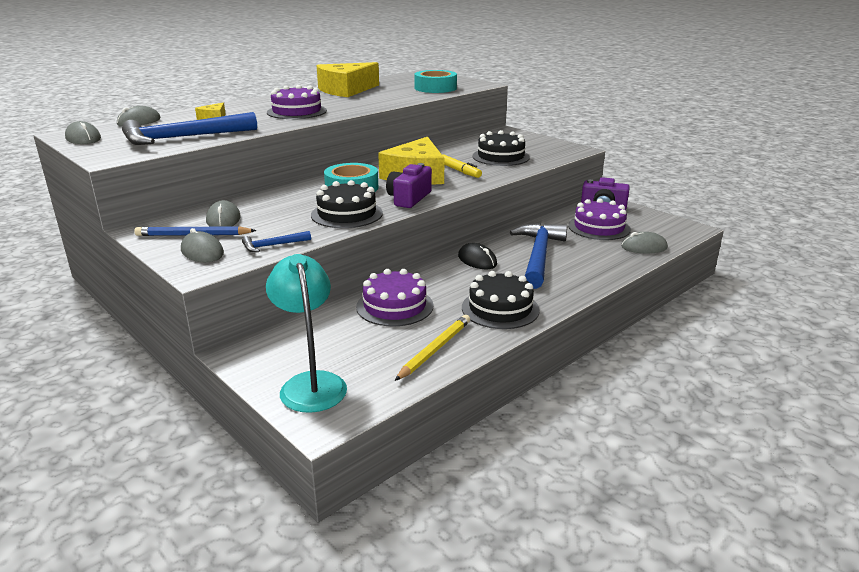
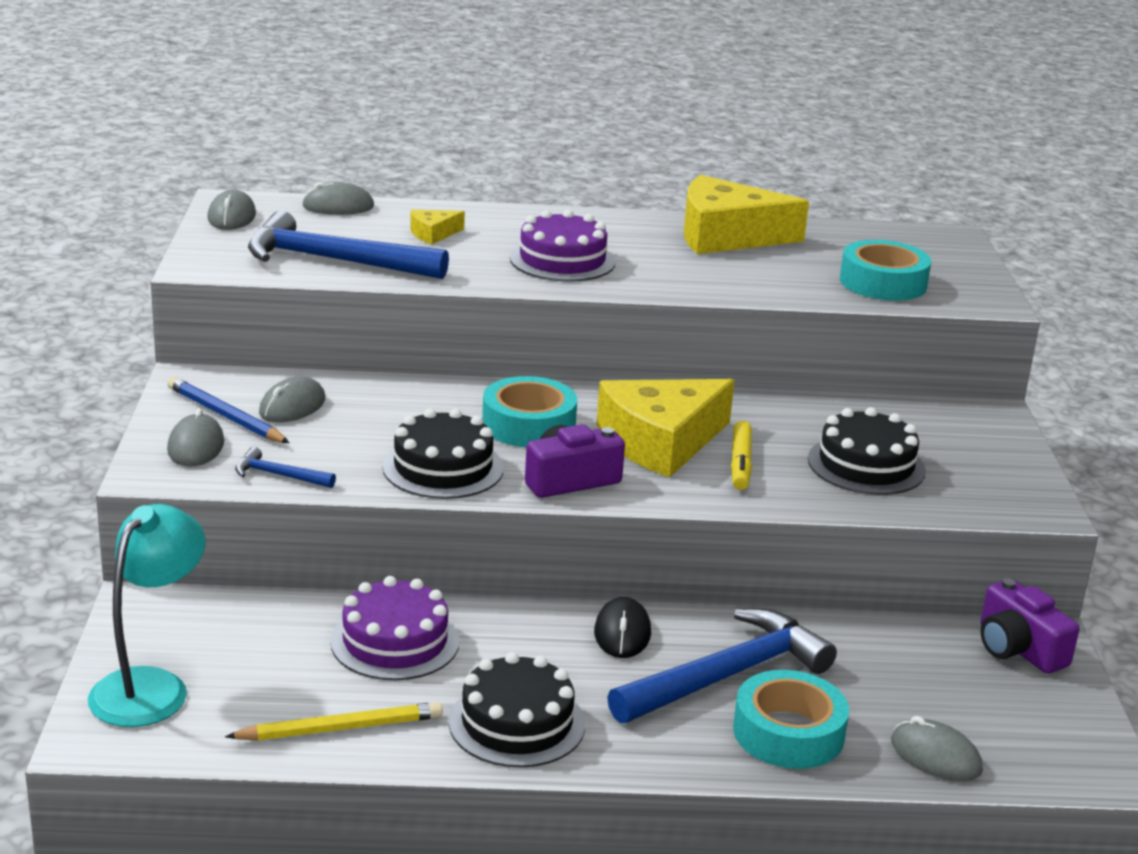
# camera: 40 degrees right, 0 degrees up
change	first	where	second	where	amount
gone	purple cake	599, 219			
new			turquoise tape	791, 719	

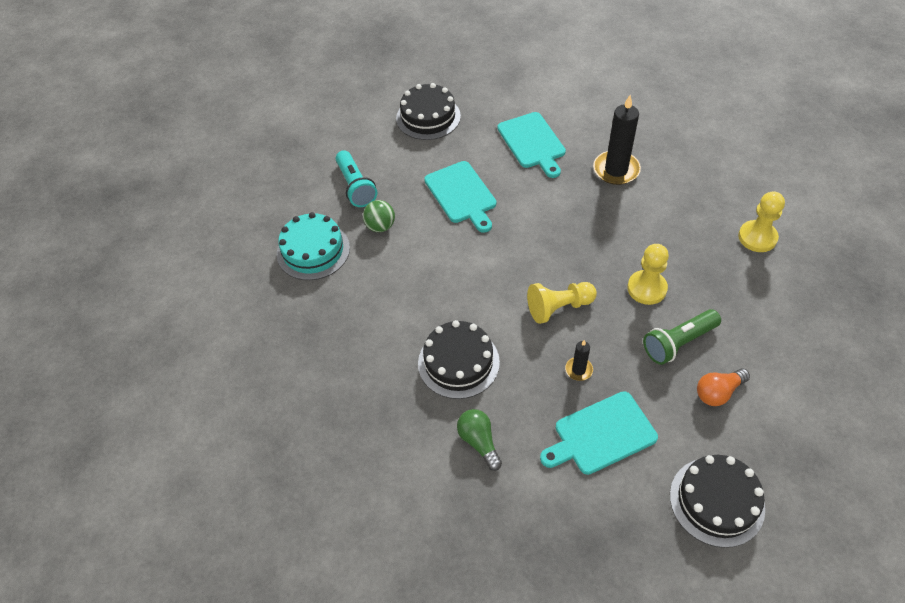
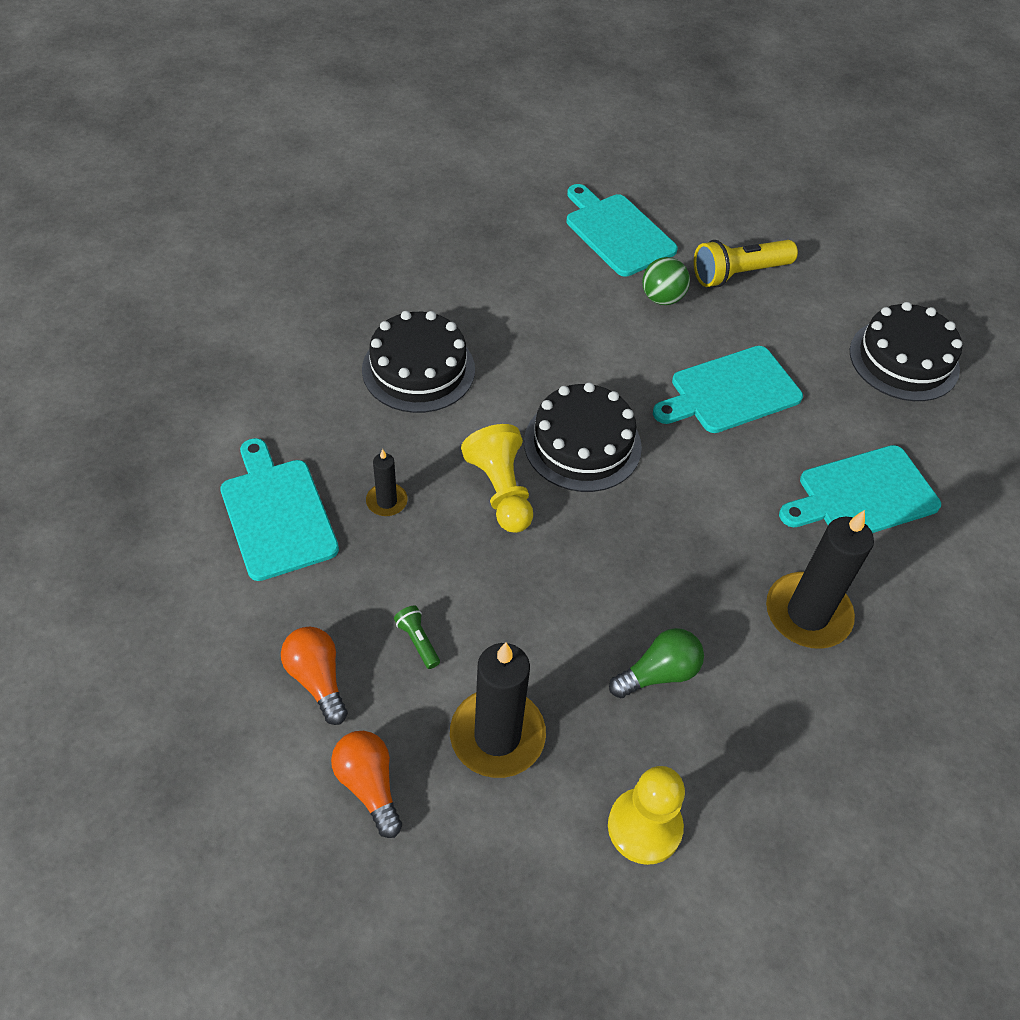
# camera: 85 degrees right, 0 degrees up
change	first	where	second	where	amount
swapped	turquoise cake	313, 246	turquoise cutting board	622, 230	
repainted	turquoise flashlight	356, 178	yellow flashlight	746, 263	
shifted	green light bulb	479, 440		656, 663	
gone	yellow pawn	648, 274			
scaled	green flashlight	682, 337		417, 637	x0.48
shifted	black cake	717, 501		583, 437	
new			orange light bulb	366, 784	
new			black candle	498, 710	

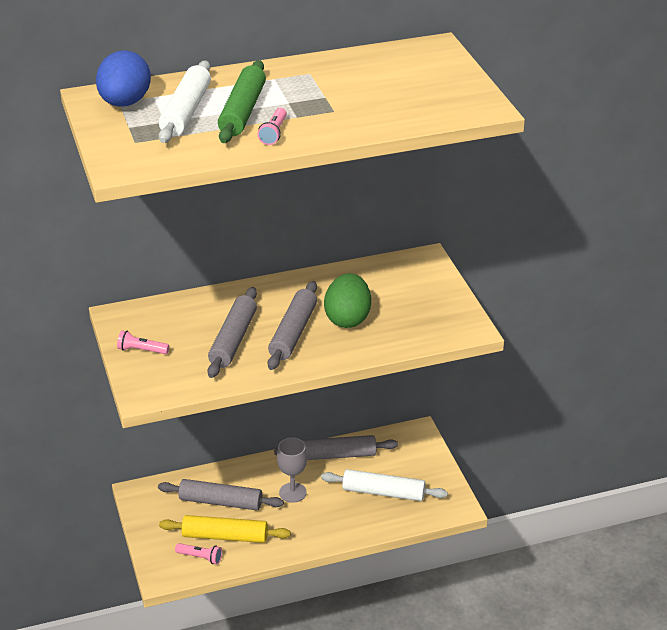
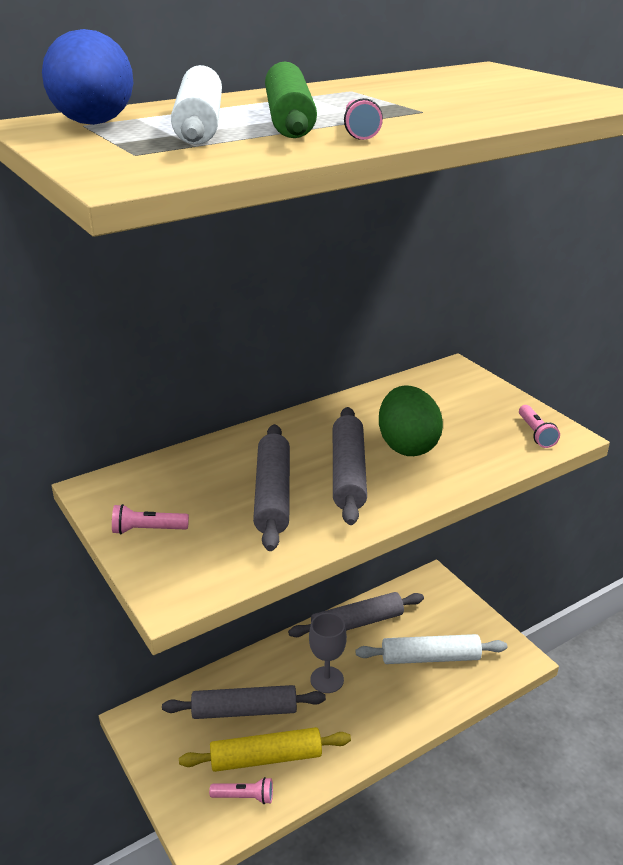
# camera: 15 degrees left, 5 degrees down
change	first	where	second	where	amount
new			pink flashlight	539, 426	

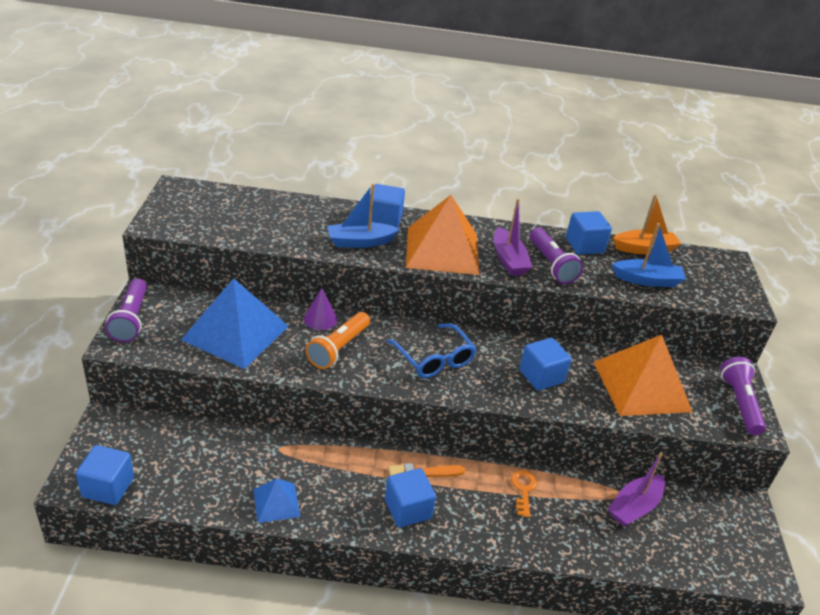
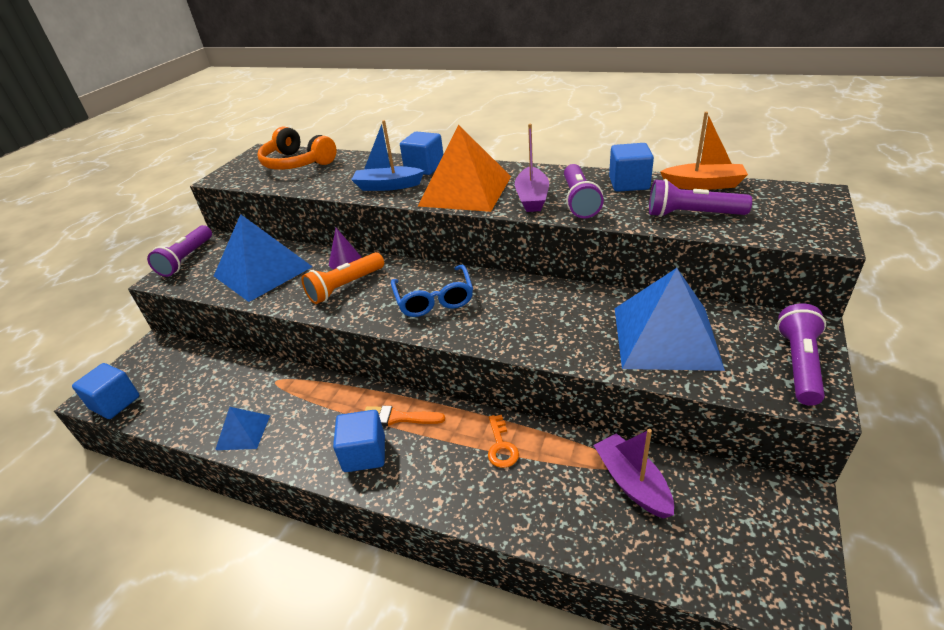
# camera: 25 degrees right, 0 degrees up
change	first	where	second	where	amount
rotated	orange key	524, 493		503, 441	150 degrees clockwise
gone	blue cube	545, 364			
repainted	orange pyramid	643, 375	blue pyramid	670, 319	
rotated	purple boat	636, 490		634, 474	90 degrees clockwise
swapped	blue boat	649, 255	purple flashlight	700, 198	
new			orange headphones	297, 148	

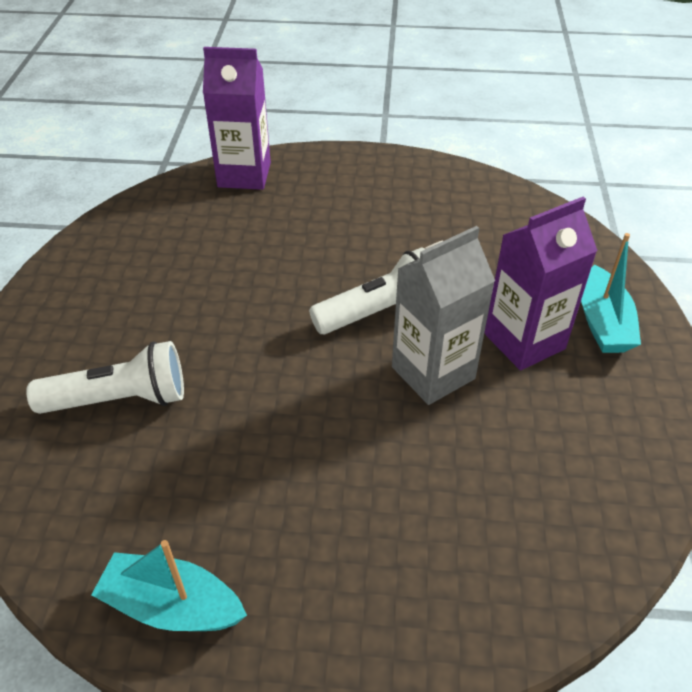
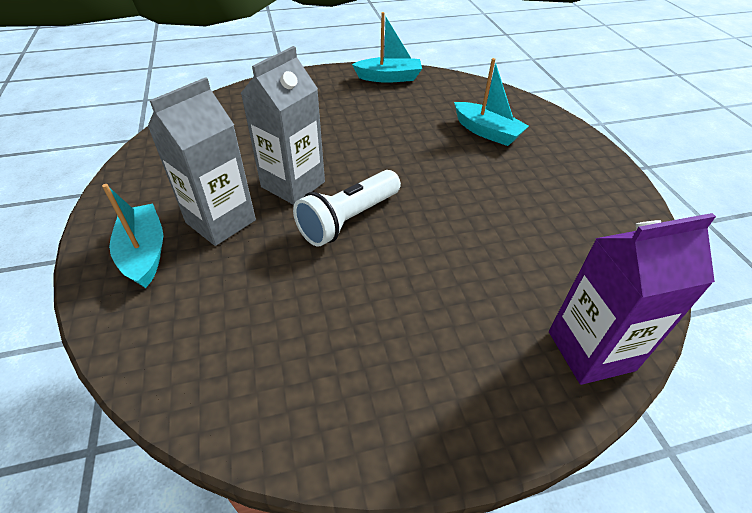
# camera: 160 degrees right, 0 degrees up
change	first	where	second	where	amount
swapped	white flashlight	105, 377	turquoise boat	491, 102	
repainted	purple carton	541, 284	grey carton	202, 161	

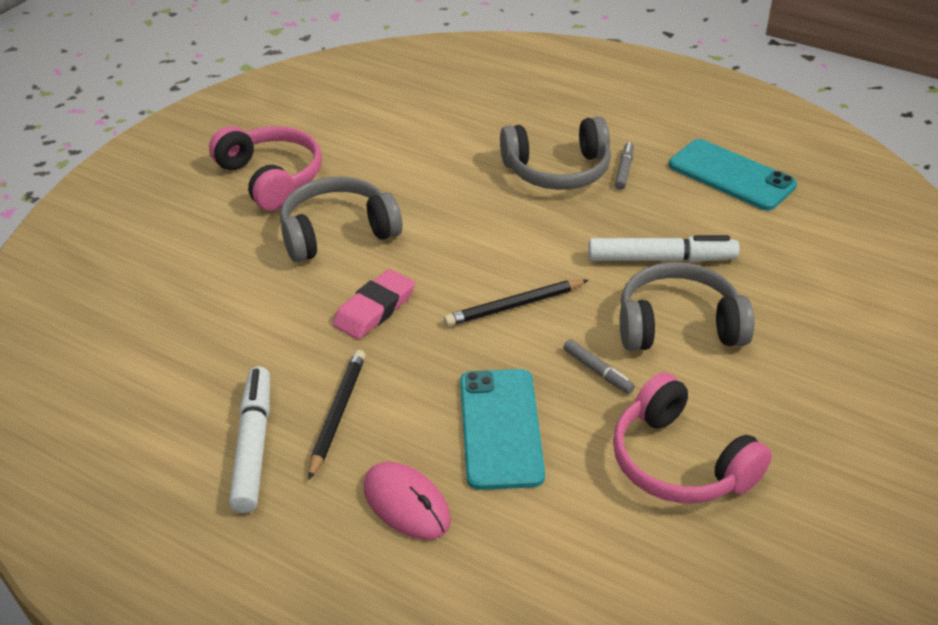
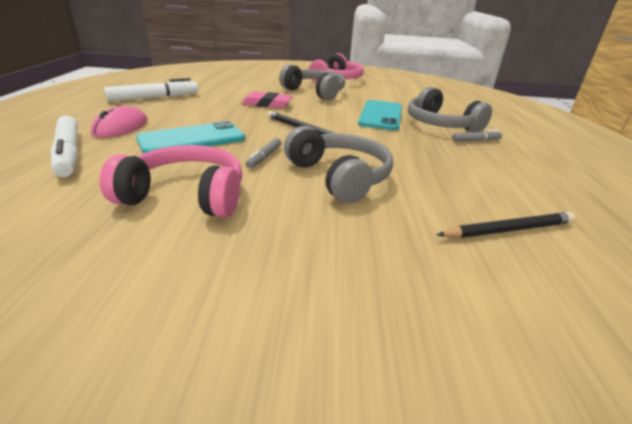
# camera: 60 degrees right, 10 degrees down
change	first	where	second	where	amount
shifted	black pencil	337, 415		506, 225	
shifted	white marker	664, 248		64, 146	
rotated	pink headphones	692, 437		171, 181	75 degrees clockwise
shifted	turquoise phone	733, 175		380, 115	

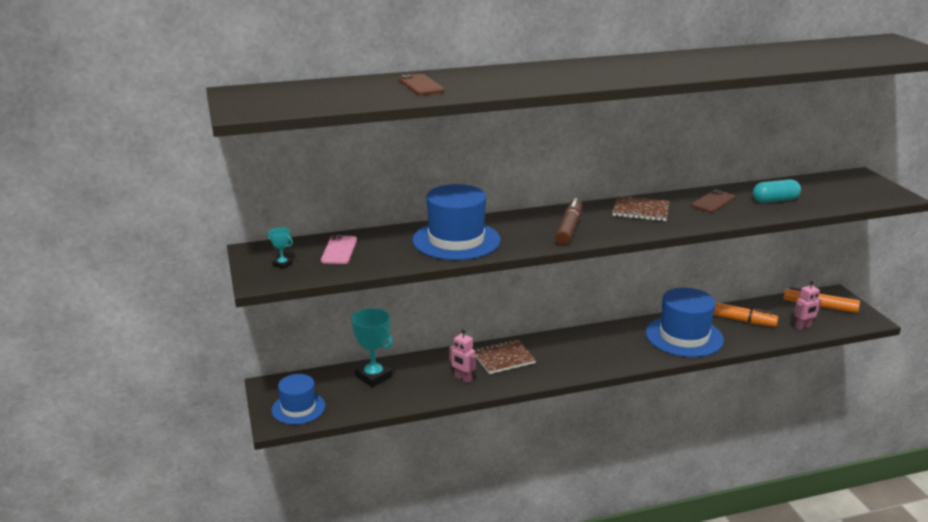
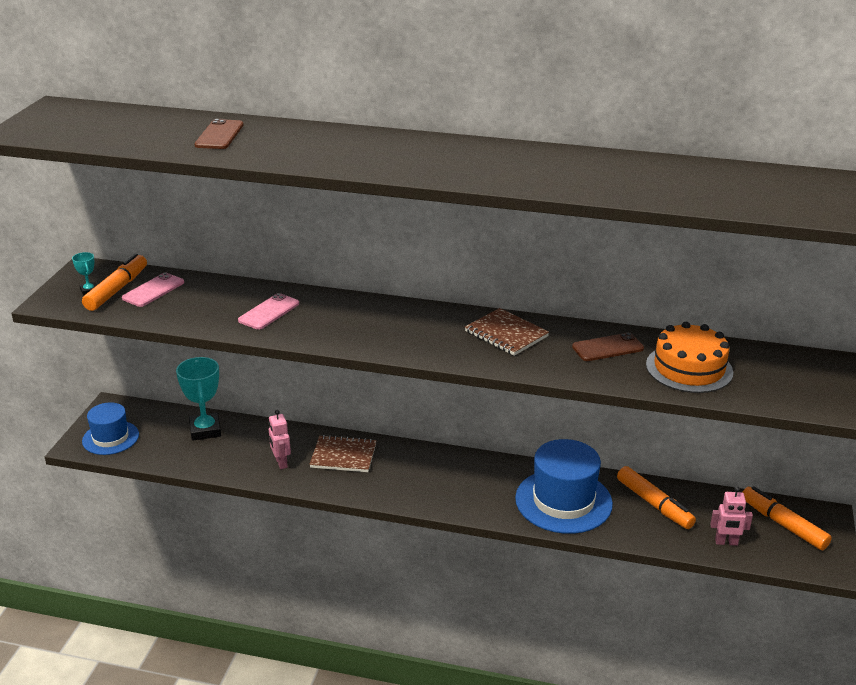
# camera: 30 degrees right, 5 degrees up
change	first	where	second	where	amount
swapped	blue hat	457, 222	pink phone	268, 311	
gone	brown marker	568, 221			
swapped	turquoise capsule	777, 191	orange cake	689, 357	
new			orange marker	114, 282	

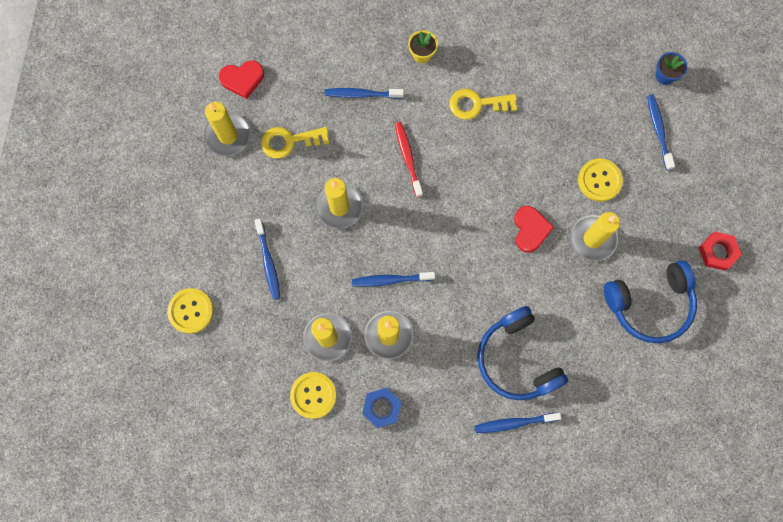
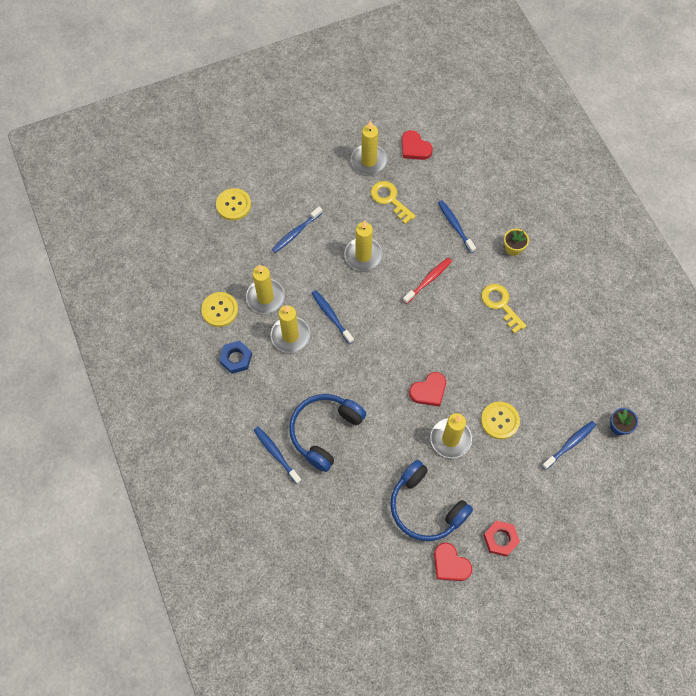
# camera: 60 degrees right, 10 degrees down
change	first	where	second	where	amount
new			red heart	453, 561	

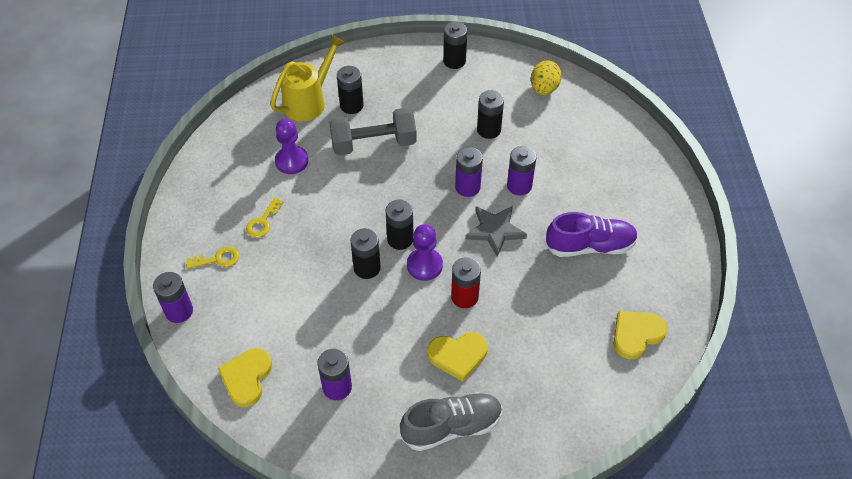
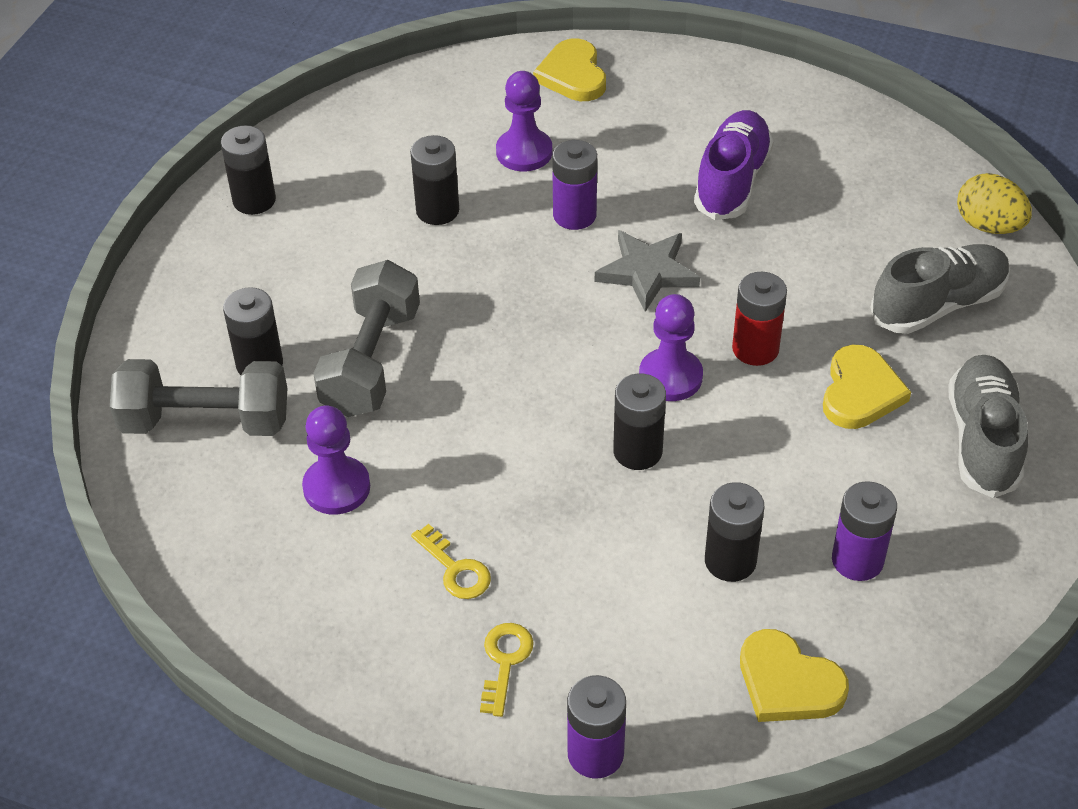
# camera: 65 degrees left, 5 degrees down
change	first	where	second	where	amount
swapped	yellow watering can	308, 77	grey dumbbell	198, 397	
shifted	black battery	399, 224		734, 532	
gone	purple battery	469, 172			
shifted	yellow egg	546, 77		994, 203	
shifted	yellow heart	641, 335		569, 69	
new			purple pawn	524, 121	
new			grey shoe	940, 289	

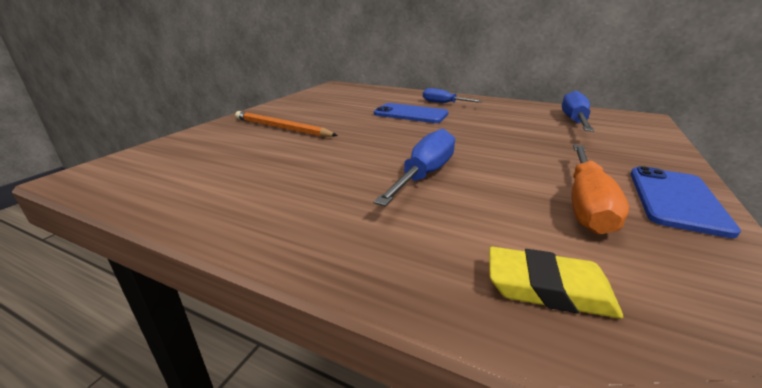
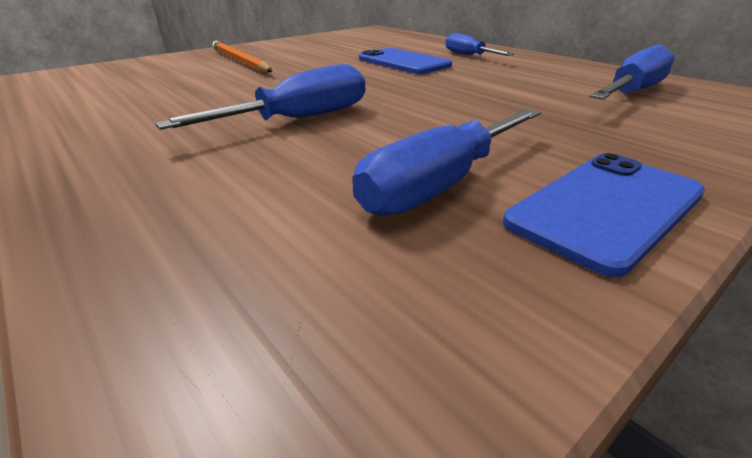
# camera: 25 degrees right, 5 degrees up
change	first	where	second	where	amount
gone	yellow eraser	556, 282			
repainted	orange screwdriver	600, 190	blue screwdriver	446, 162	

